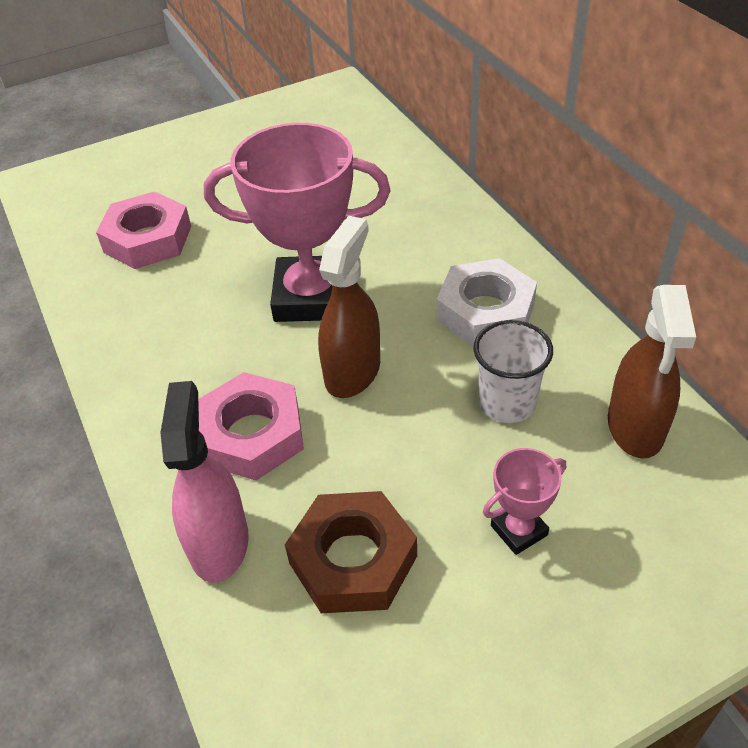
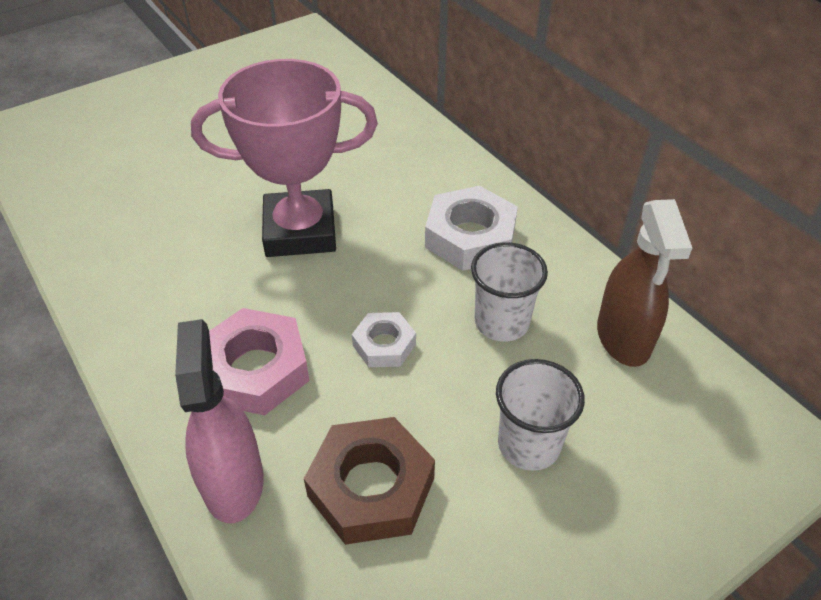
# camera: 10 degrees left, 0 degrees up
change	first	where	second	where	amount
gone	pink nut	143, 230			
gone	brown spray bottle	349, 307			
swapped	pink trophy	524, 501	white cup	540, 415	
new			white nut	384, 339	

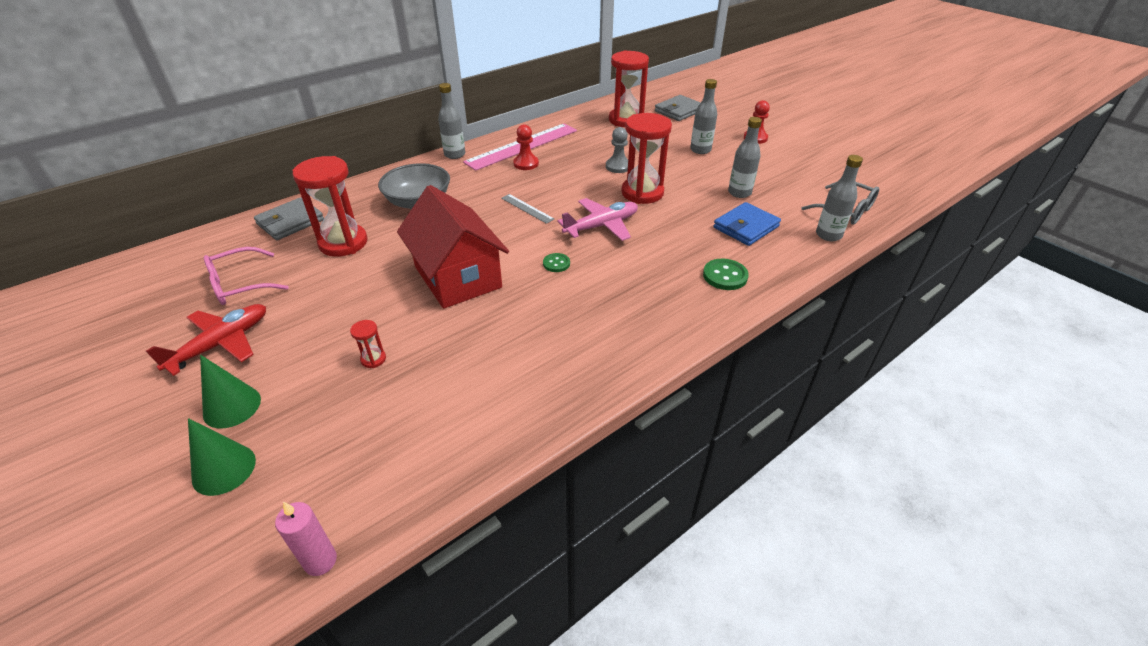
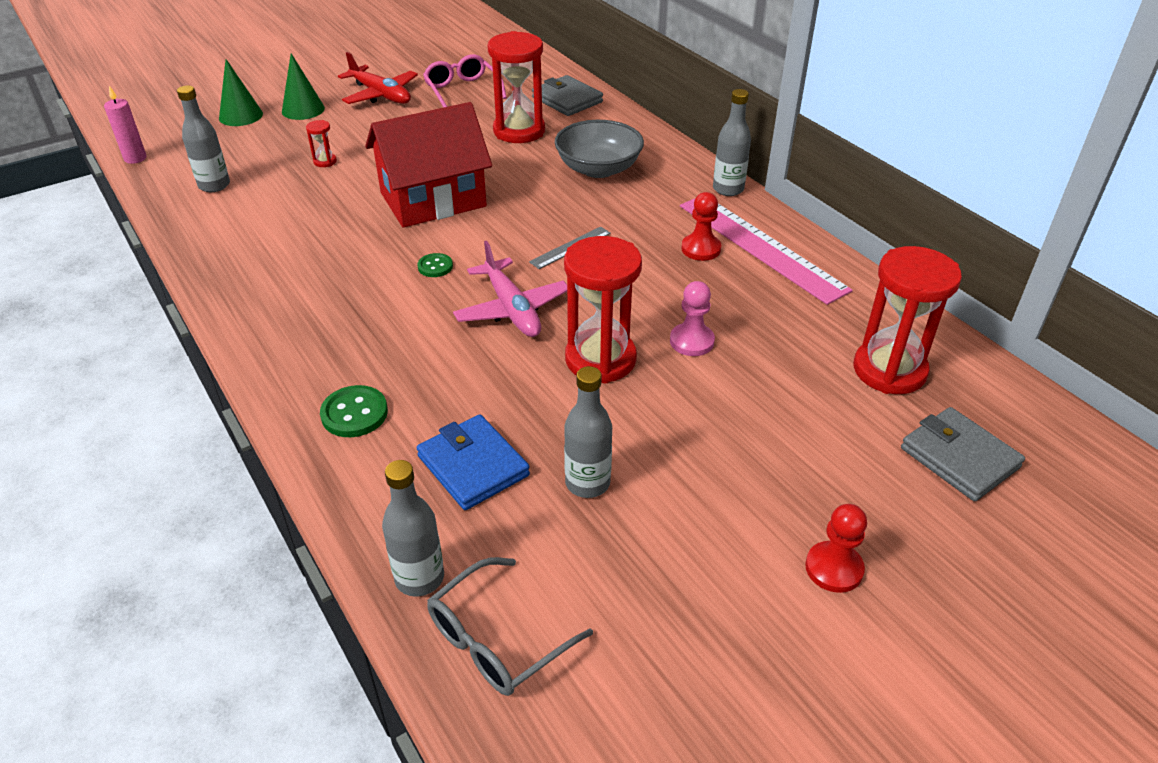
# camera: 95 degrees right, 0 degrees up
change	first	where	second	where	amount
repainted	grey pawn	617, 150	pink pawn	692, 318	
shifted	grey bottle	703, 116		203, 138	

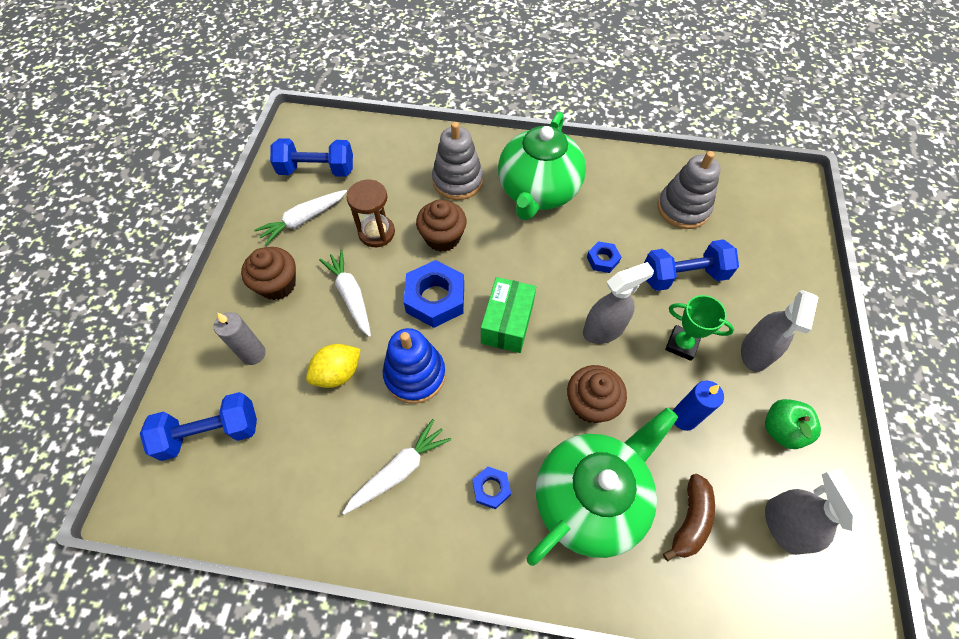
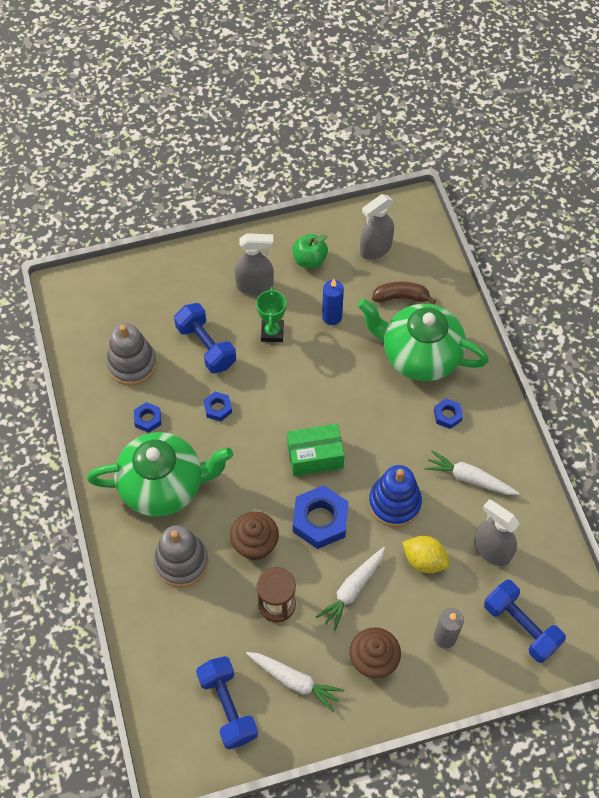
# camera: 115 degrees left, 0 degrees up
change	first	where	second	where	amount
gone	brown cupcake	597, 394			
shifted	grey spray bottle	618, 303		497, 532	
new			blue nut	147, 417	

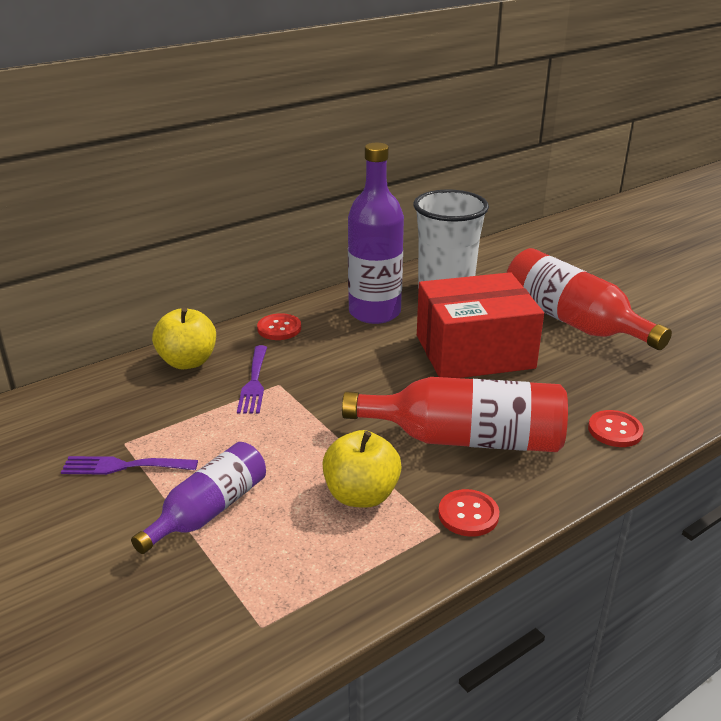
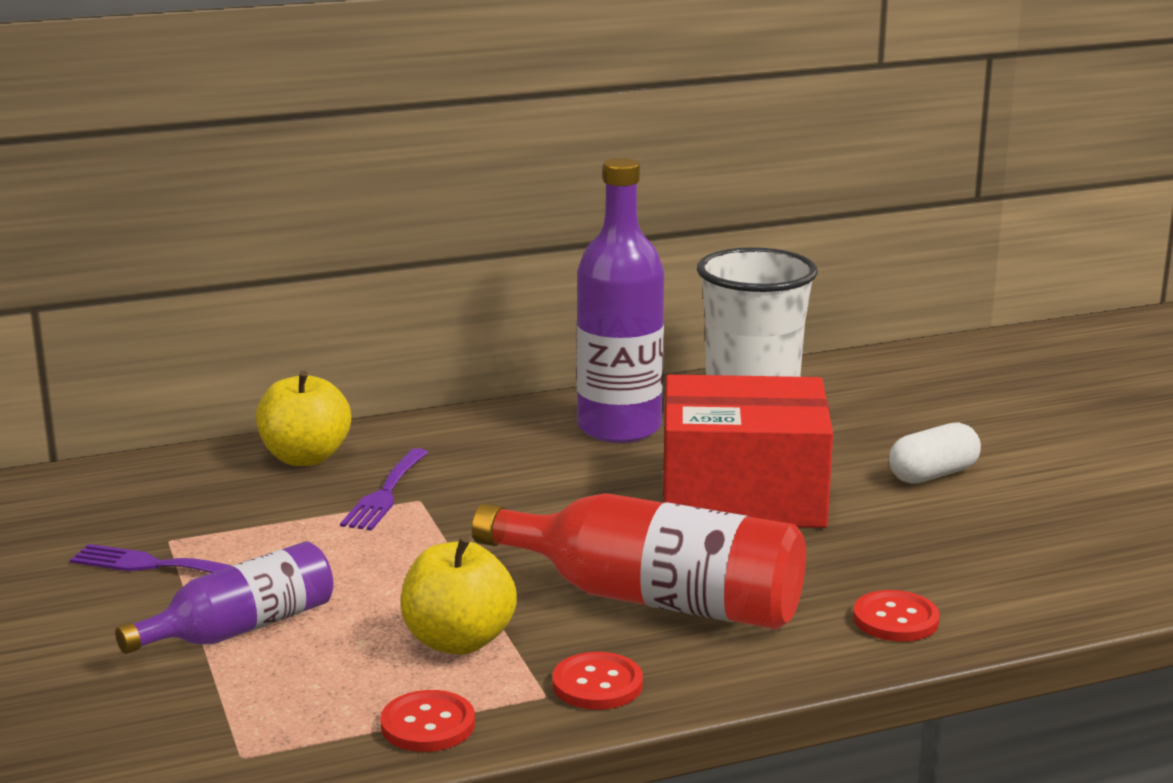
# camera: 15 degrees right, 10 degrees down
change	first	where	second	where	amount
shifted	red button	279, 326		427, 721	
swapped	red bottle	589, 299	white capsule	935, 453	

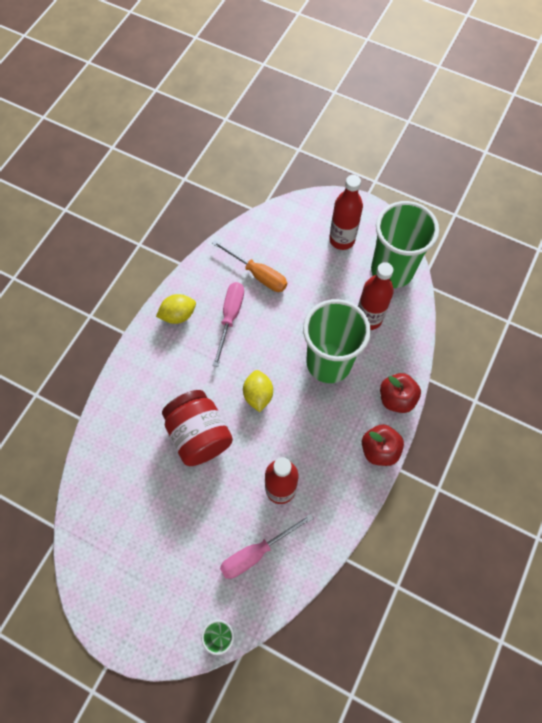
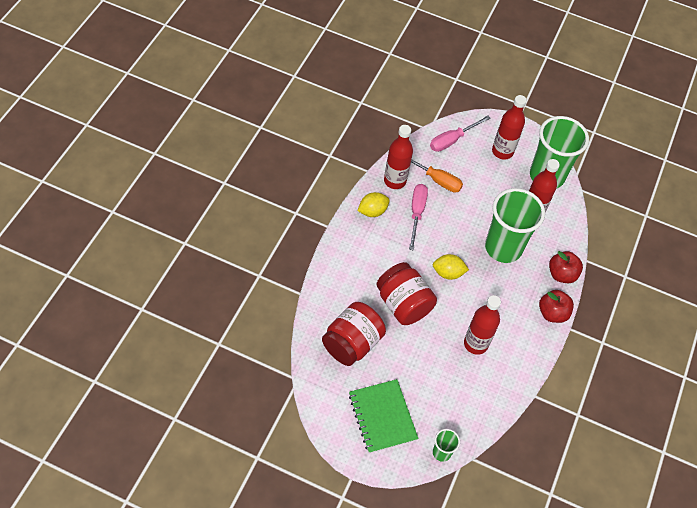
# camera: 10 degrees left, 10 degrees down
change	first	where	second	where	amount
shifted	pink screwdriver	267, 546		460, 133	
rotated	yellow lemon	258, 391		451, 267	75 degrees counterclockwise
new			red jar	354, 334	
new			green notebook	384, 416	
new			red bottle	398, 157	

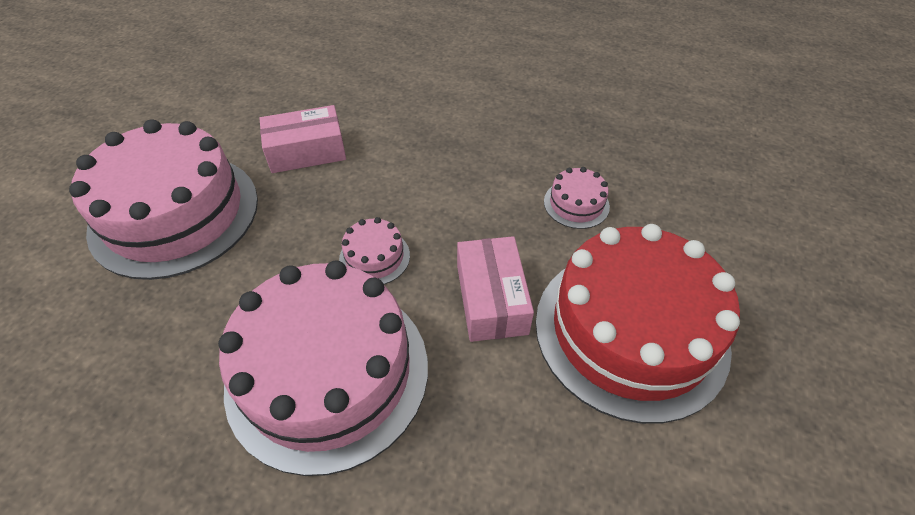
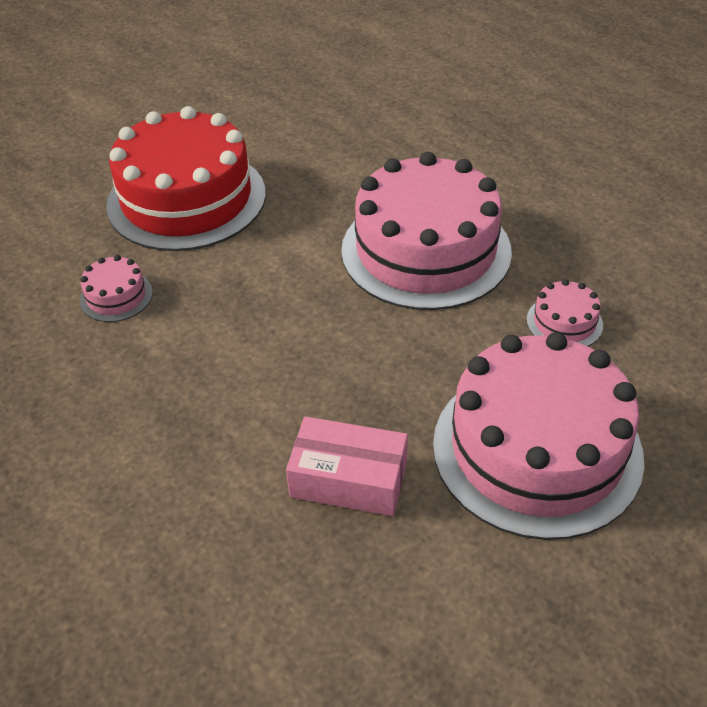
# camera: 150 degrees left, 5 degrees down
change	first	where	second	where	amount
shifted	pink cake	374, 250		565, 312	
gone	pink box	495, 289			

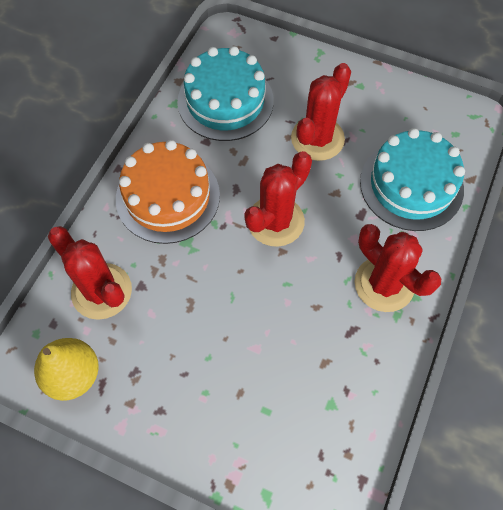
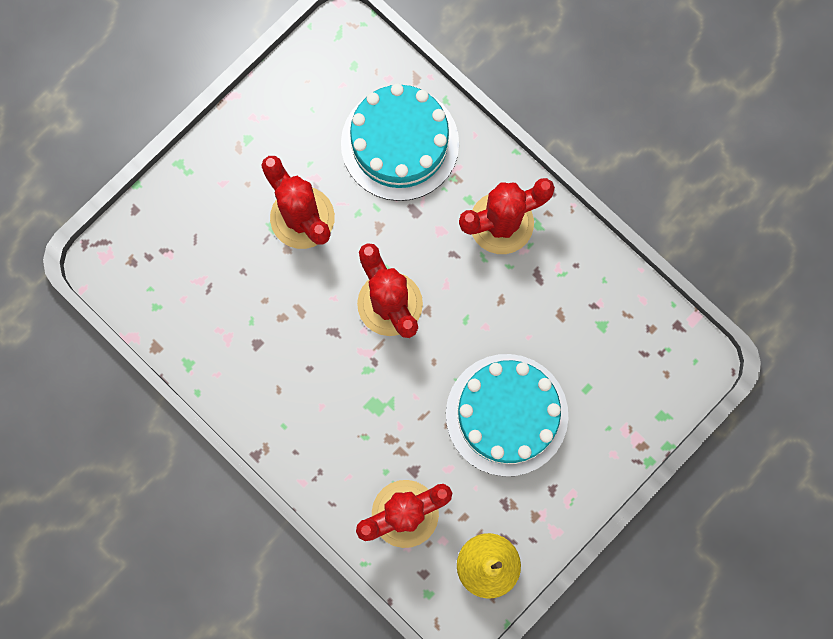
# camera: 70 degrees left, 15 degrees up
change	first	where	second	where	amount
gone	orange cake	168, 192			
shifted	turquoise cake	225, 93		507, 415	

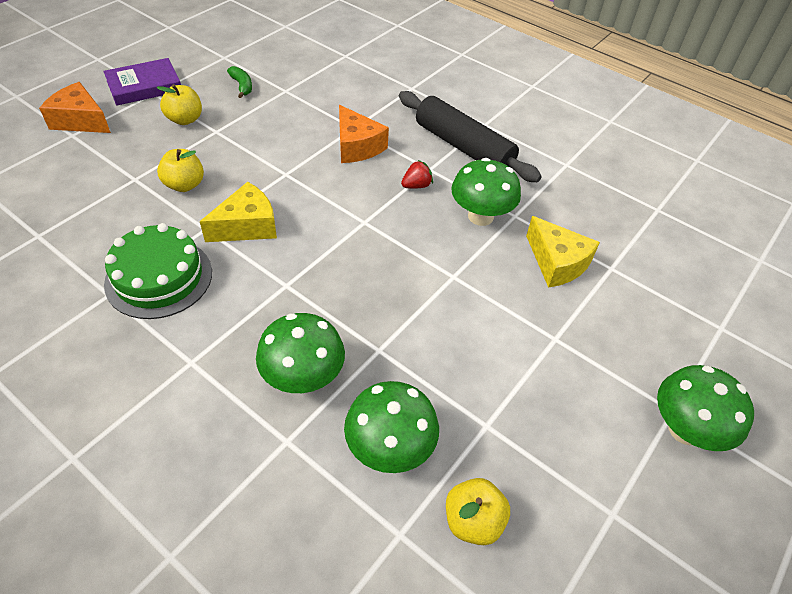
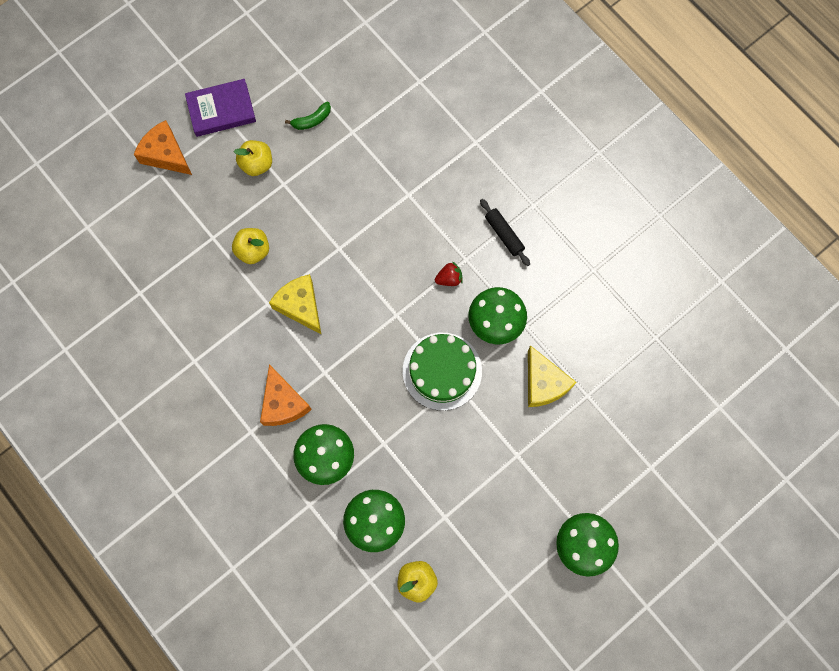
# camera: 15 degrees right, 25 degrees up
change	first	where	second	where	amount
shifted	green cake	158, 271		442, 372	
rotated	yellow cheese	238, 212		295, 304	105 degrees counterclockwise
rotated	green banana	239, 82		308, 116	75 degrees clockwise
shifted	orange cheese	364, 134		286, 395	
scaled	black rolling pin	470, 136		505, 232	x0.50

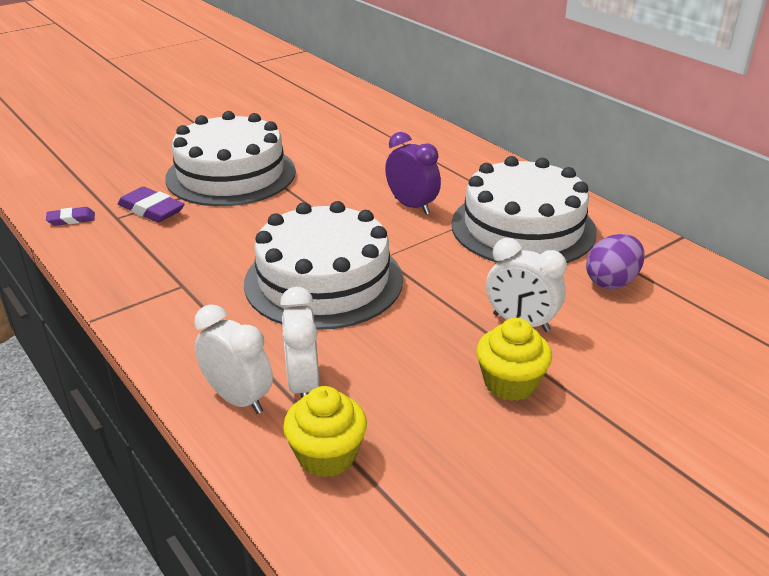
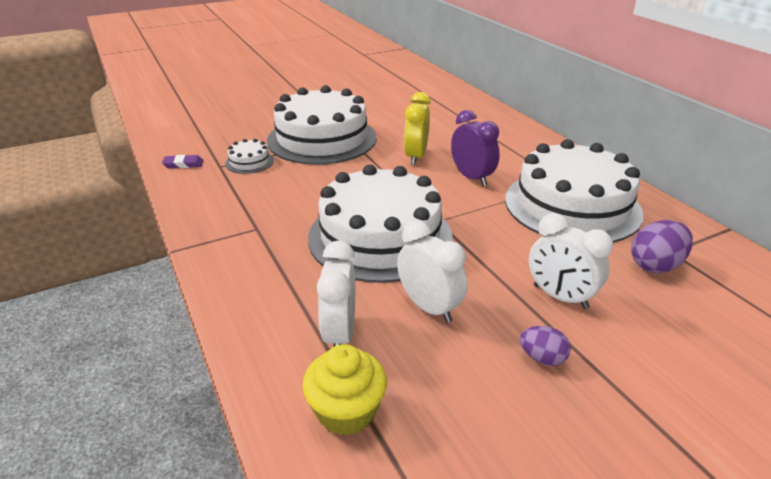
# camera: 10 degrees right, 0 degrees up
change	first	where	second	where	amount
swapped	purple eraser	151, 205	white cake	249, 156	
shifted	white clock	233, 359		432, 272	
swapped	yellow cupcake	514, 359	purple egg	545, 346	
new			yellow clock	417, 128	

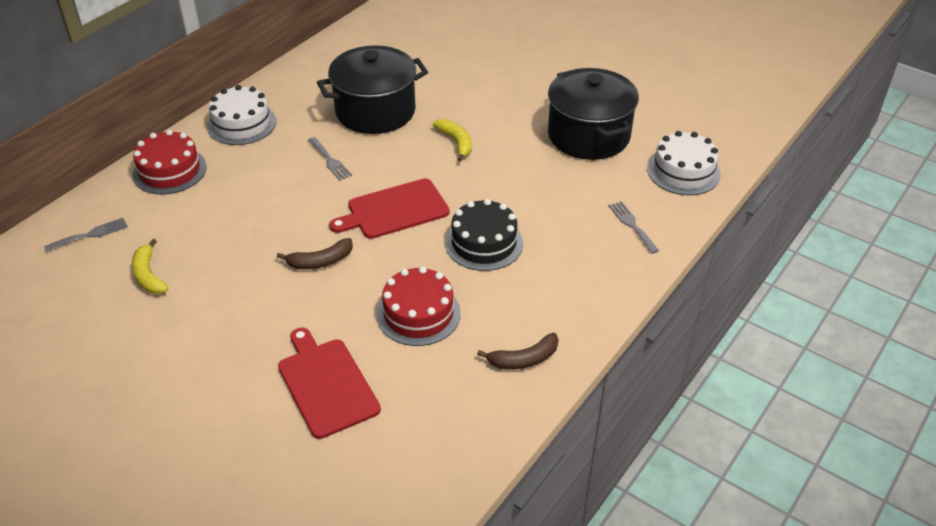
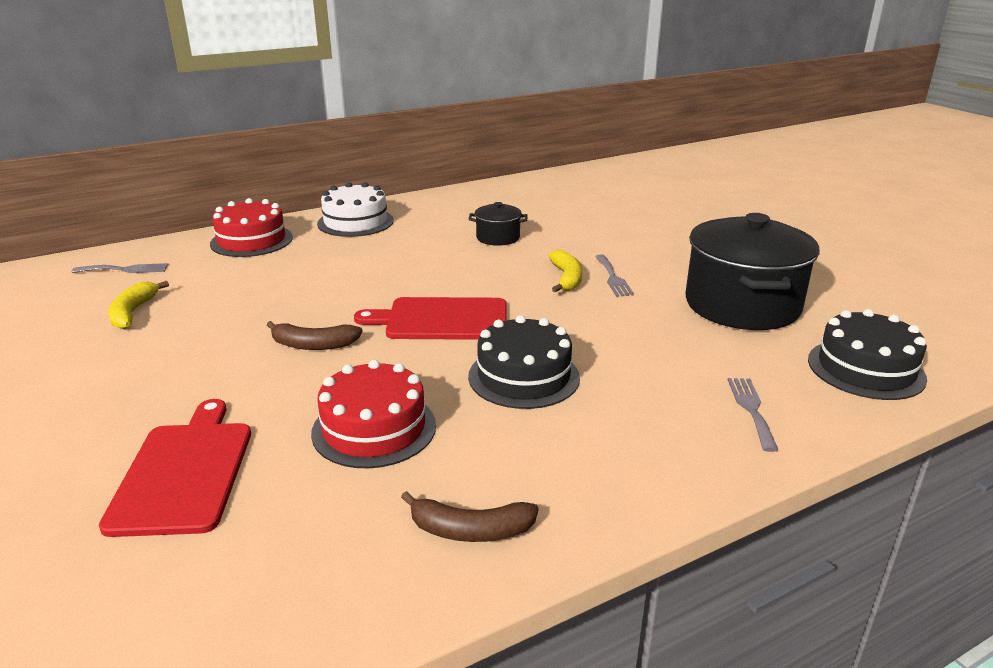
# camera: 25 degrees right, 15 degrees down
change	first	where	second	where	amount
shifted	grey fork	330, 159		614, 275	
scaled	black pot	372, 89		498, 224	x0.46
repainted	white cake	684, 163	black cake	867, 354	

